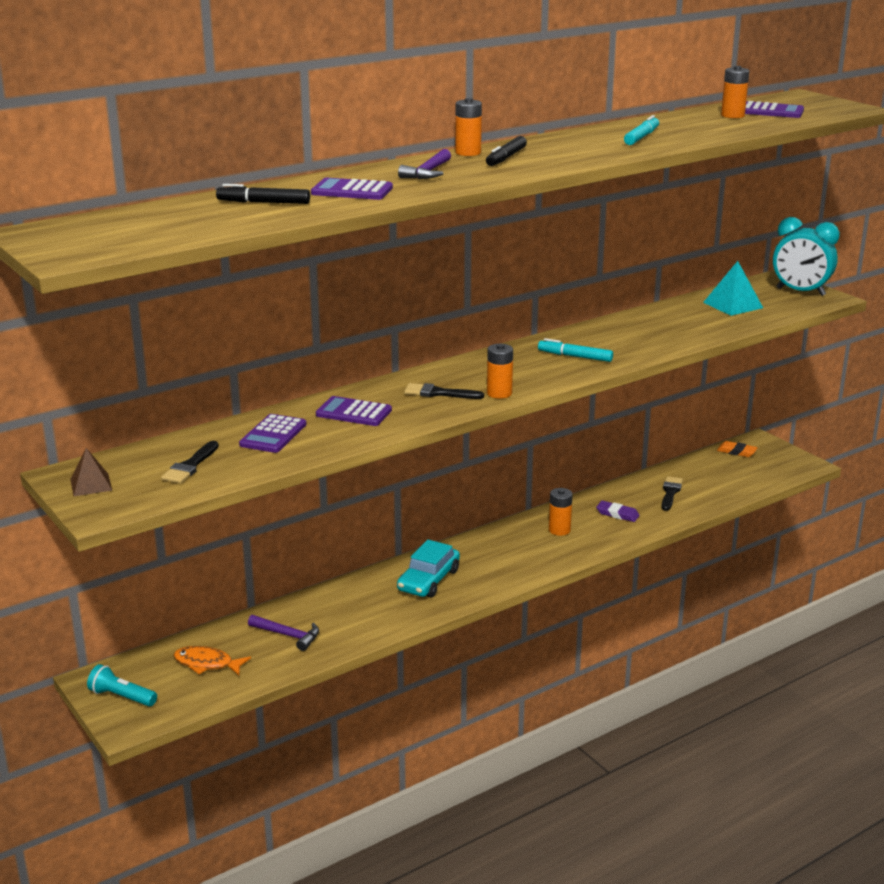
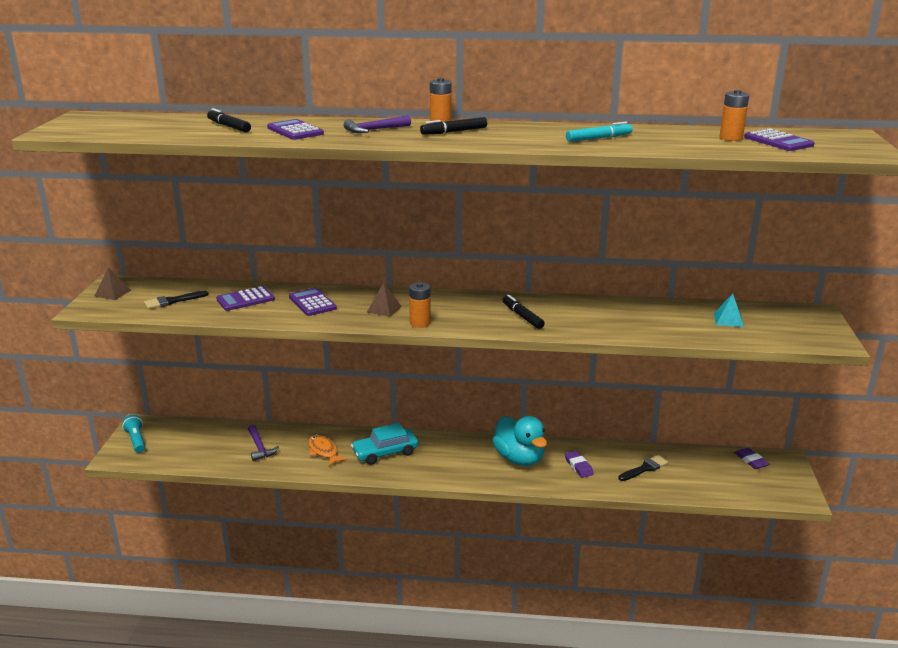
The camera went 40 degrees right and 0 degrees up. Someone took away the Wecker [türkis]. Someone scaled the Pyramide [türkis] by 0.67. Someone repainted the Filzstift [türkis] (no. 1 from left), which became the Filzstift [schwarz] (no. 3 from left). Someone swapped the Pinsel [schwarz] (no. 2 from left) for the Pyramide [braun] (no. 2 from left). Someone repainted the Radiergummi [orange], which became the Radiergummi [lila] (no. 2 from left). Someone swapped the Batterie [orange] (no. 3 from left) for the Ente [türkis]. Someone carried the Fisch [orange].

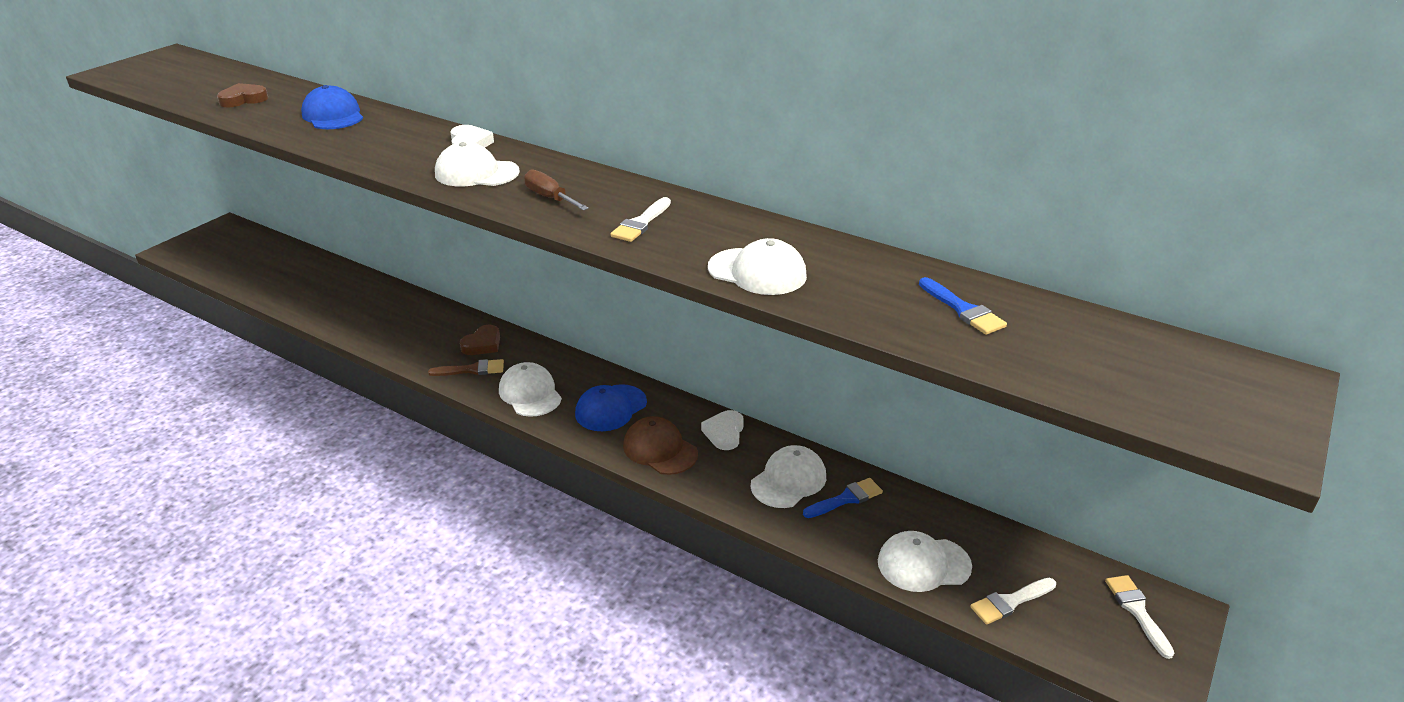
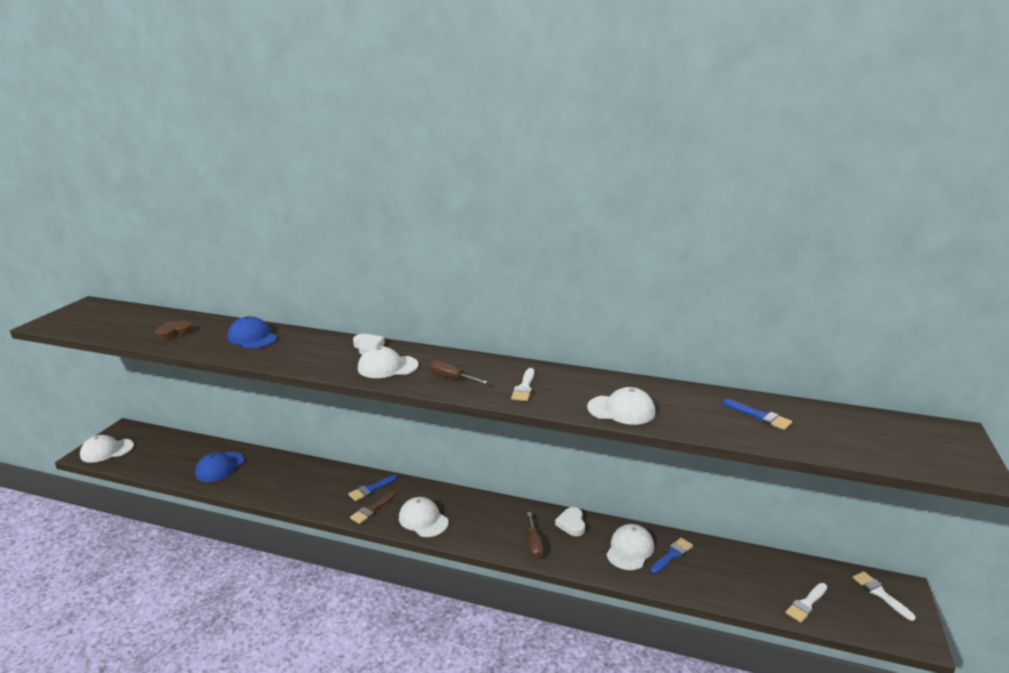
The camera went 15 degrees left and 10 degrees down. Someone swapped the Herz [braun] (no. 2 from left) for the Pinsel [blau] (no. 1 from left). Someone rotated the Pinsel [braun] by 150 degrees clockwise. Someone carried the Kappe [blau] (no. 2 from left in the first image). Someone swapped the Kappe [braun] for the Schraubenzieher [braun] (no. 2 from left). Someone carried the Kappe [weiß] (no. 5 from left in the first image).

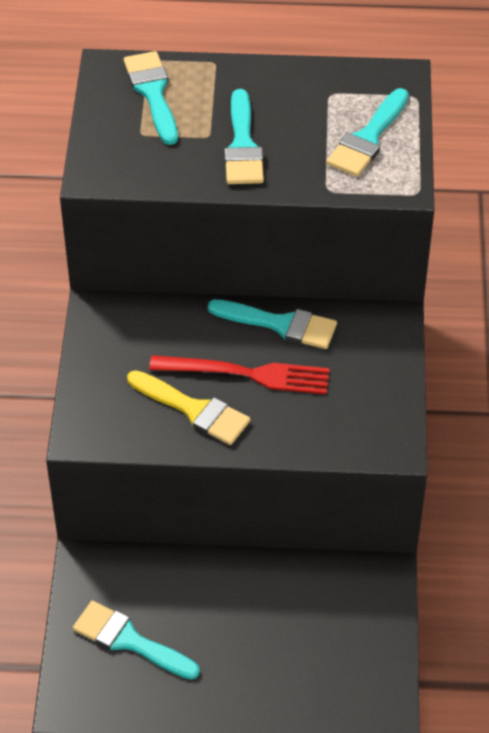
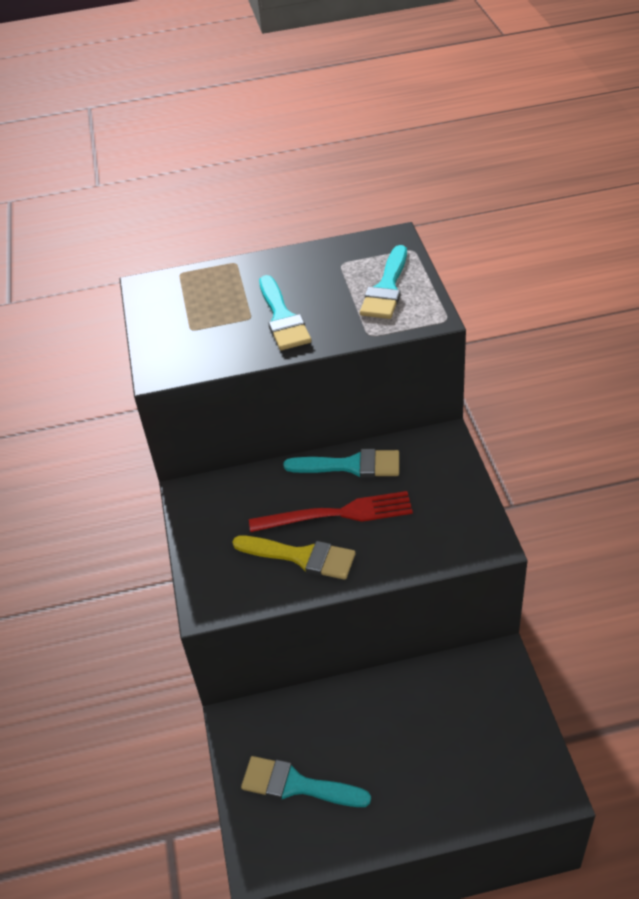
The camera went 10 degrees left and 5 degrees down. Someone took away the Pinsel [türkis] (no. 2 from left).

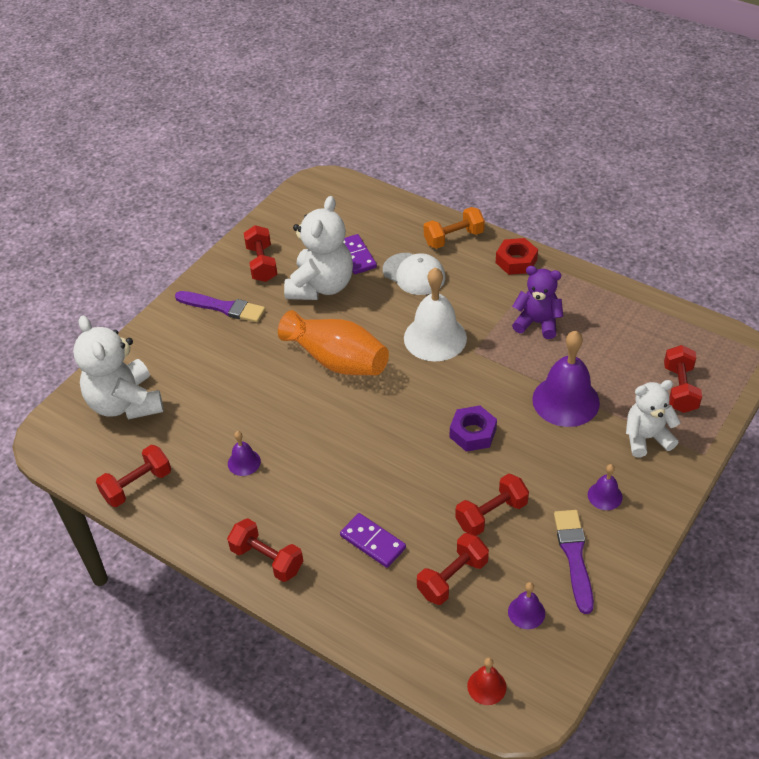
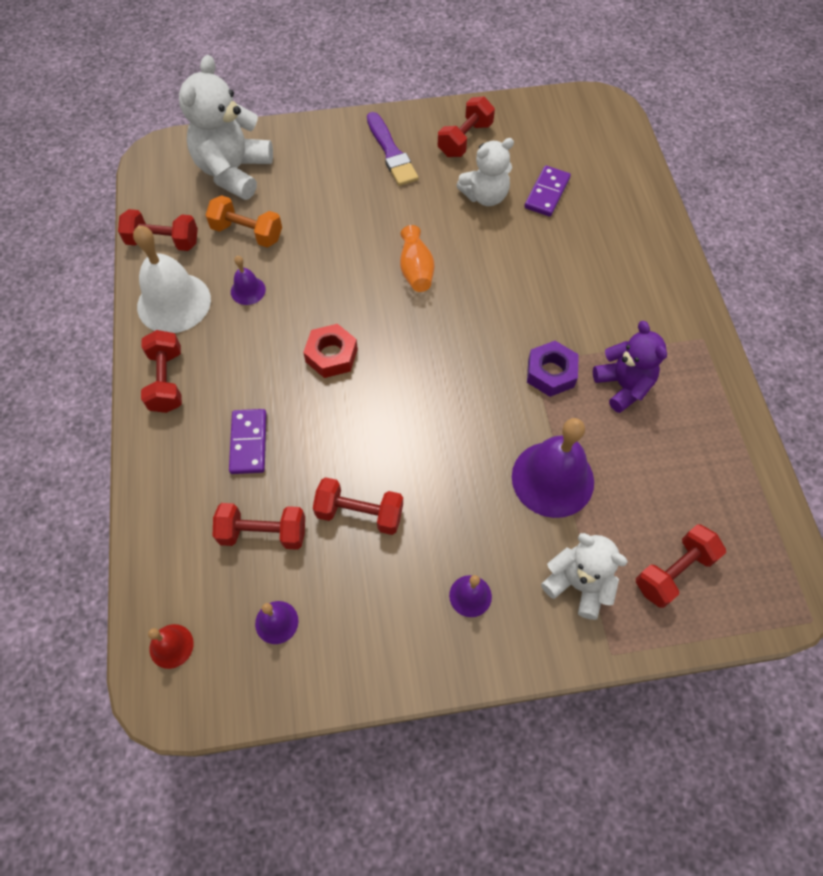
The camera went 45 degrees right and 15 degrees up. Someone scaled the Teddybär [weiß] (no. 2 from left) by 0.65. Someone carried the Hantel [orange]. Someone carried the Sechskantmutter [rot]. Someone took away the Kappe [weiß]. Someone carried the Glocke [weiß]. Someone scaled the Vase [orange] by 0.57. Someone carried the Sechskantmutter [lila]. Someone took away the Pinsel [lila] (no. 2 from left).

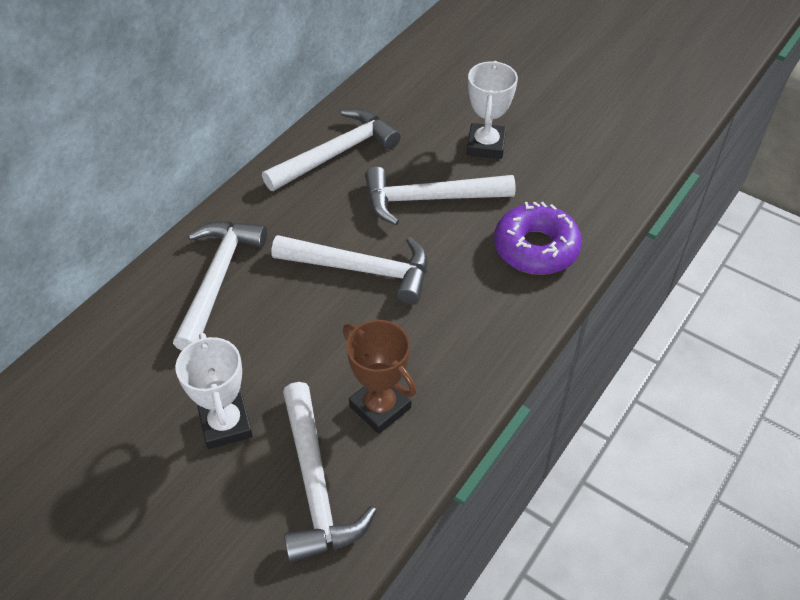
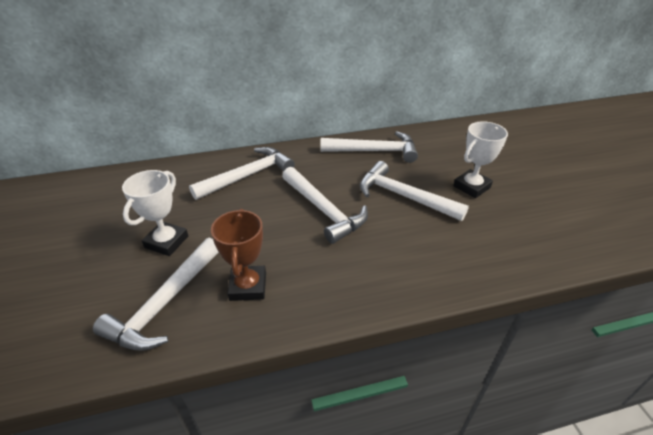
The camera went 40 degrees right and 10 degrees down. Someone took away the Donut [lila].

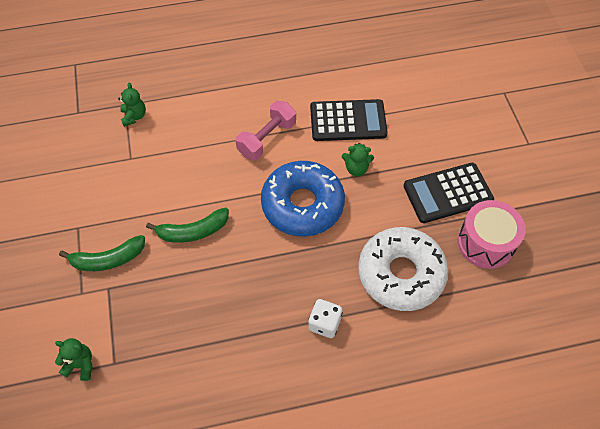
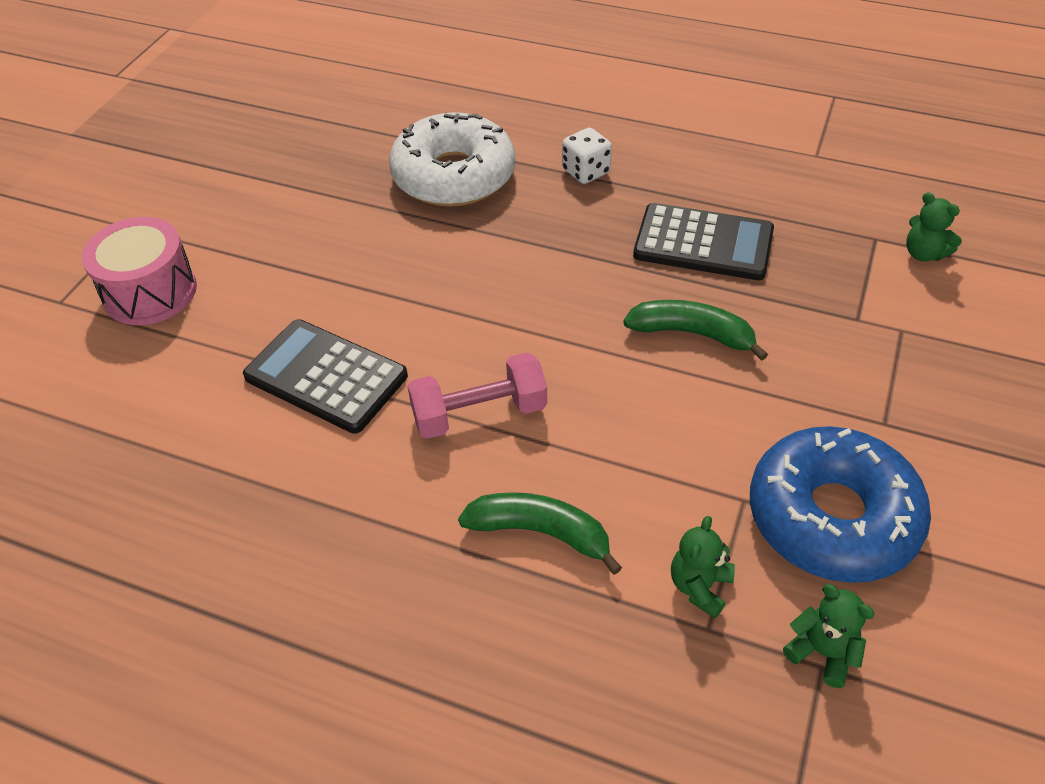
The camera went 145 degrees left and 10 degrees down. Someone carried the Teddybär [grün] (no. 3 from left in the first image). Someone carried the Donut [blau]. Someone carried the Taschenrechner [schwarz] (no. 2 from left). Someone carried the Trommel [rosa]. Someone carried the Banane [grün] (no. 1 from left).

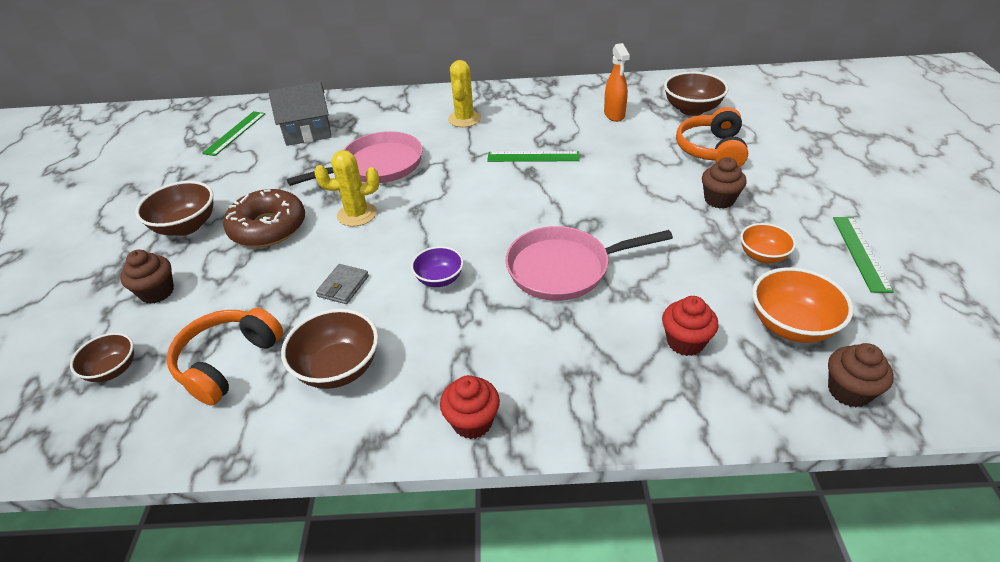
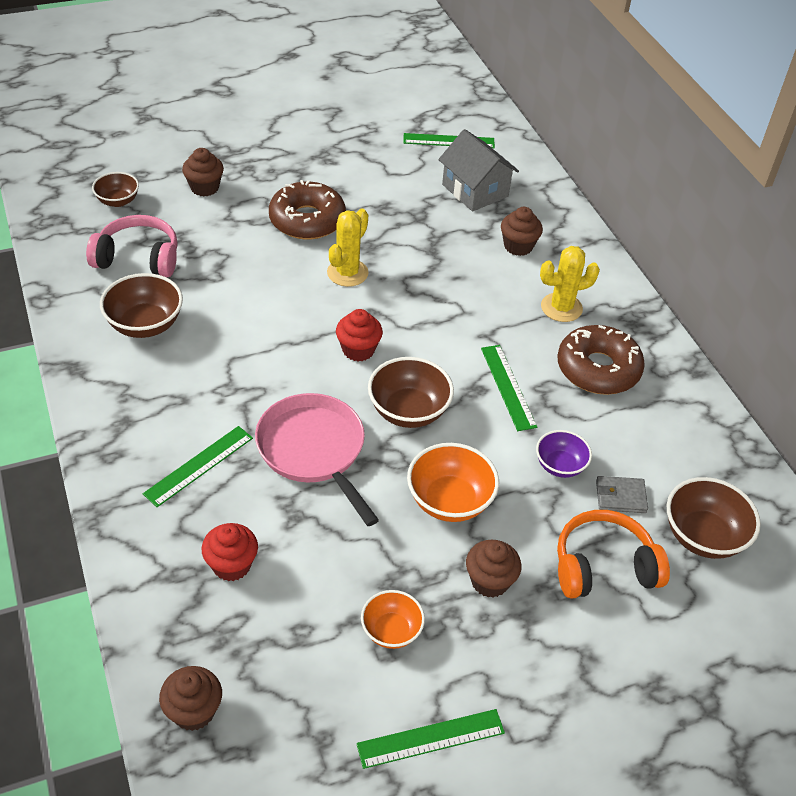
The camera went 65 degrees right and 5 degrees up. Someone took away the Sprühflasche [orange]. Someone took away the Pfanne [rosa] (no. 1 from left). Someone rotated the Kaktus [gelb] (no. 1 from left) by 60 degrees clockwise. Someone carried the Schüssel [braun] (no. 2 from left in the first image). Someone carried the Schüssel [lila]. Someone carried the Geldbörse [grau]. Someone carried the Schüssel [orange] (no. 2 from left). Someone repainted the Kopfhörer [orange] (no. 1 from left), which became the Kopfhörer [rosa]. Someone carried the Muffin [rot] (no. 1 from left in the first image). Someone put down the Muffin [braun] (no. 4 from left). Someone put down the Donut [braun] (no. 2 from left). Someone put down the Lineal [grün] (no. 1 from left).

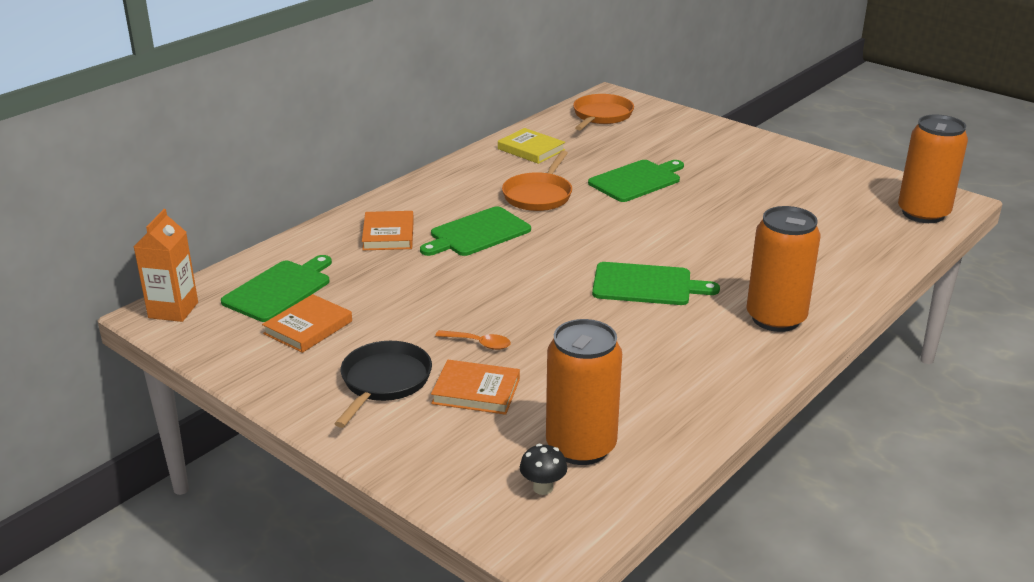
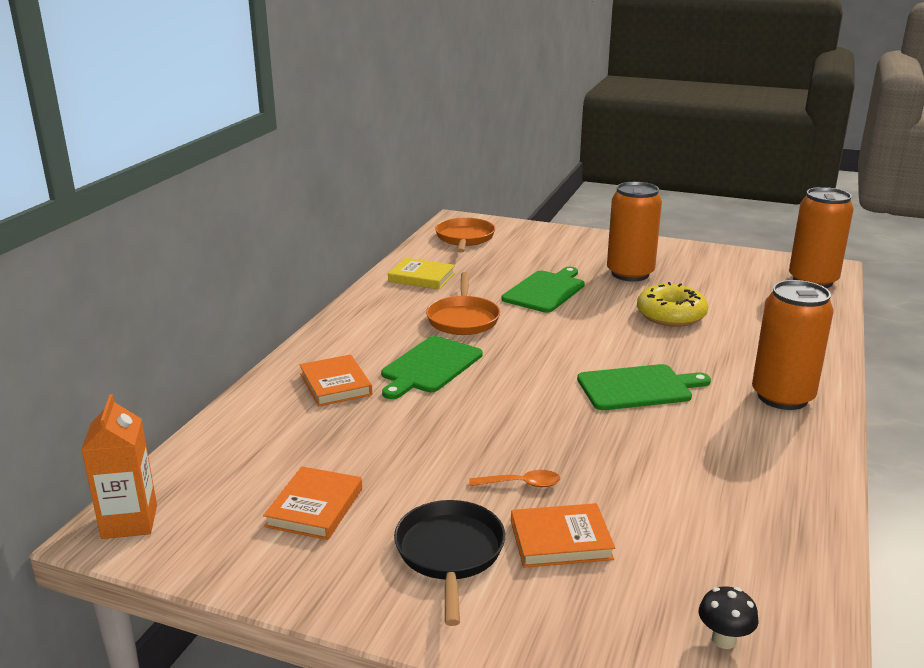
The camera went 20 degrees left and 5 degrees down. Someone took away the Schneidebrett [grün] (no. 1 from left). Someone carried the Dose [orange] (no. 1 from left). Someone put down the Donut [gelb].

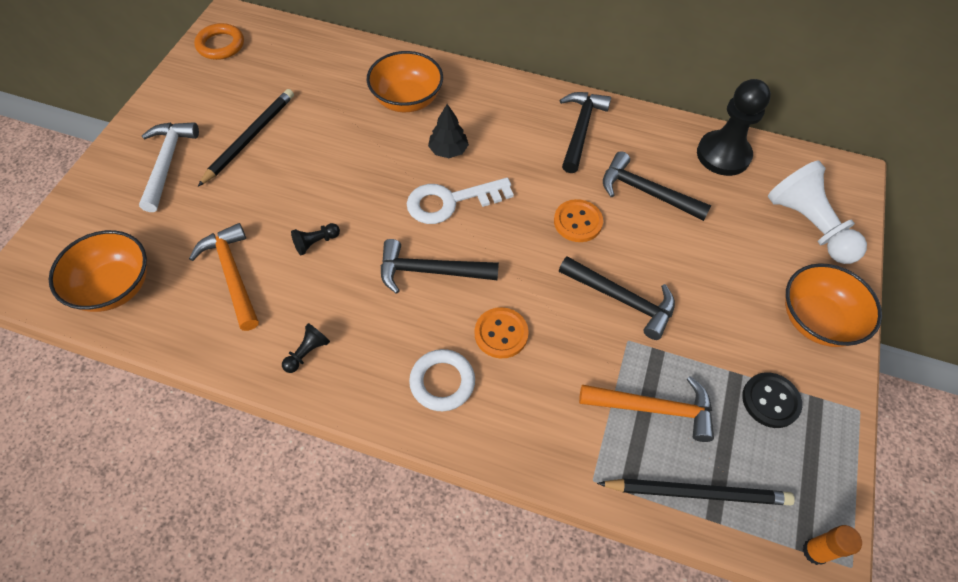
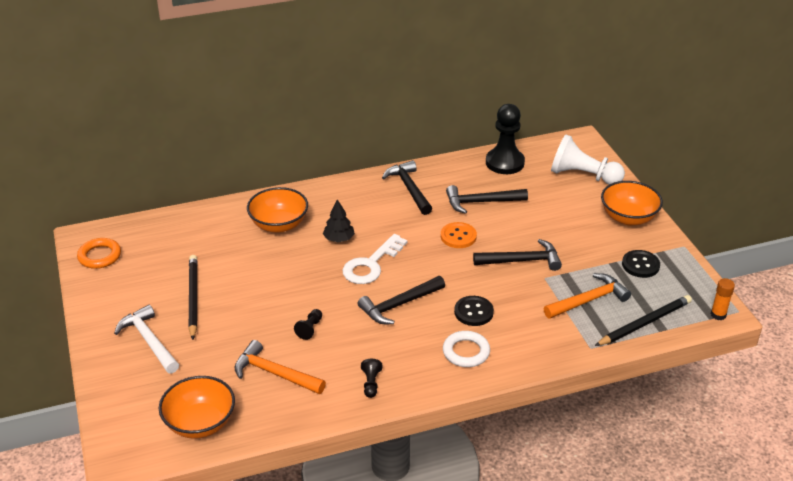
The camera went 35 degrees left and 20 degrees down. Someone repainted the Knopf [orange] (no. 1 from left), which became the Knopf [schwarz] (no. 1 from left).

